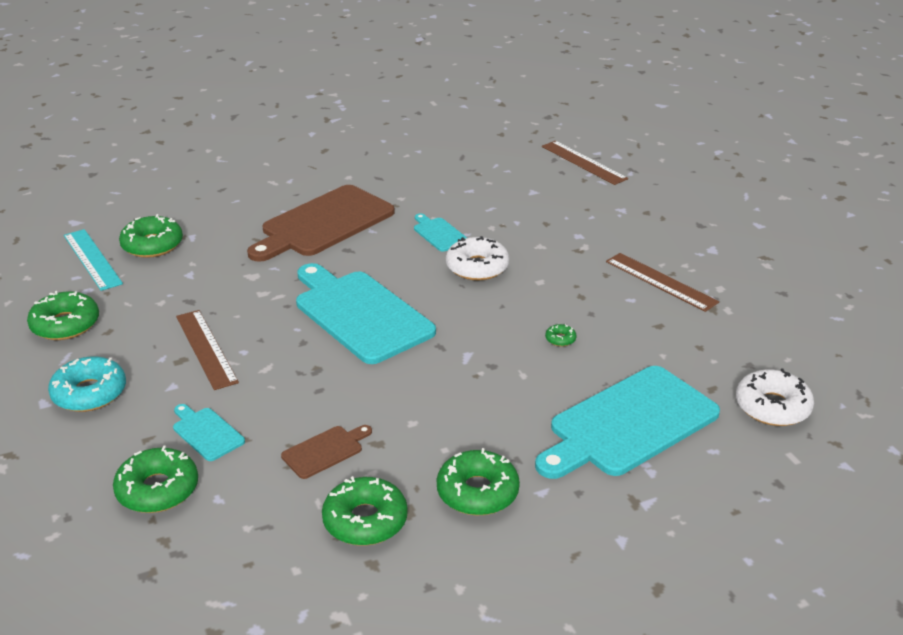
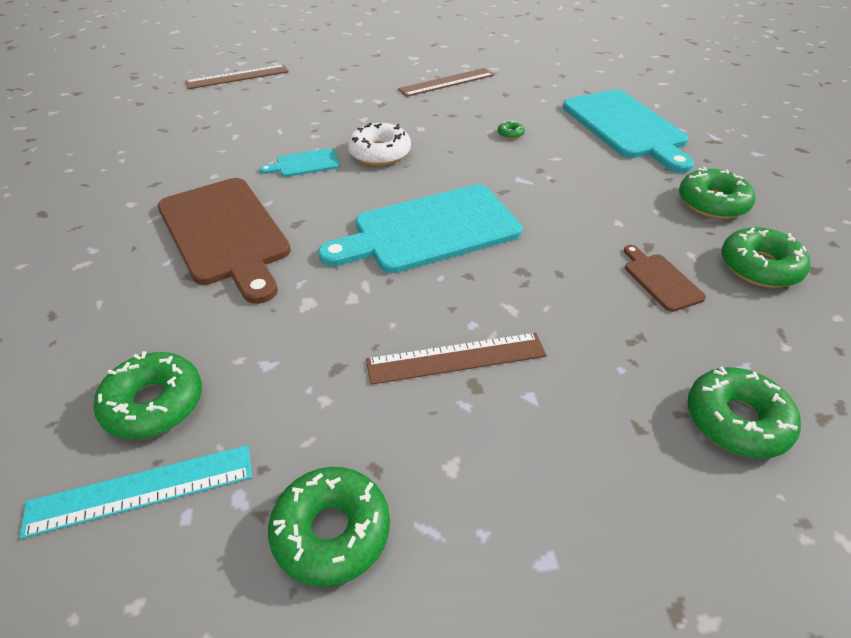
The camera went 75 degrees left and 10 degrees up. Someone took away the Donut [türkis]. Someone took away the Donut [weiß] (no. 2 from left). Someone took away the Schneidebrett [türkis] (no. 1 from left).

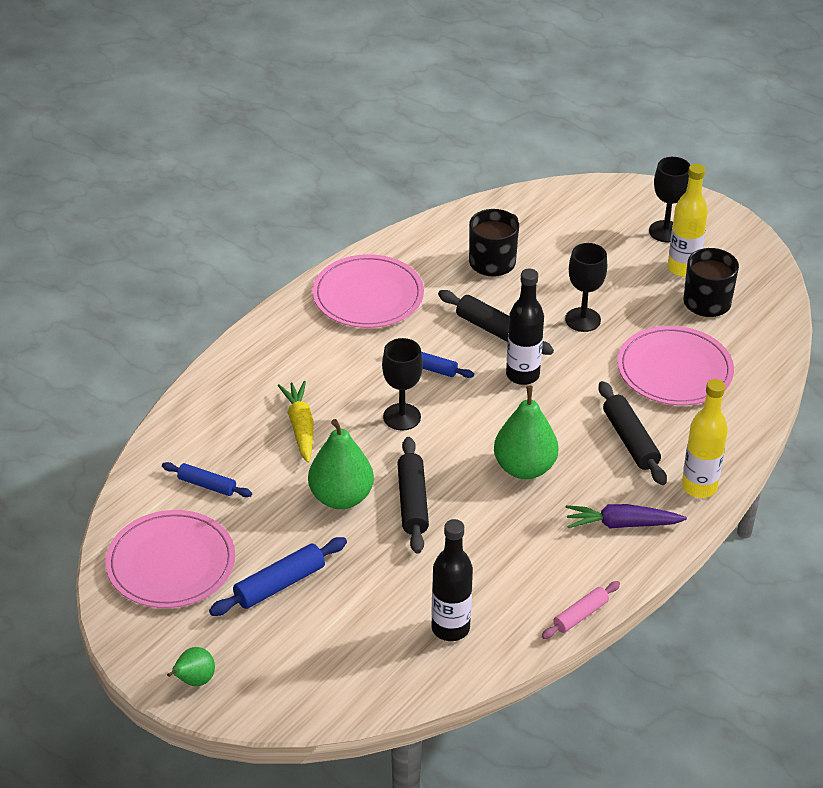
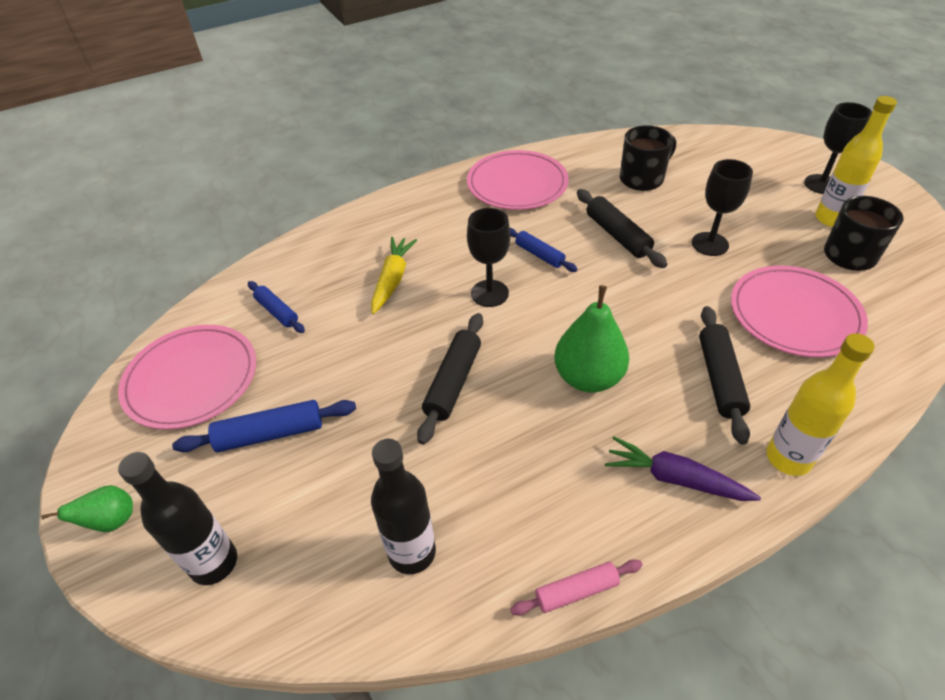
The camera went 25 degrees right and 5 degrees up. Someone carried the Flasche [schwarz] (no. 2 from left in the first image). Someone took away the Birne [grün] (no. 2 from left).

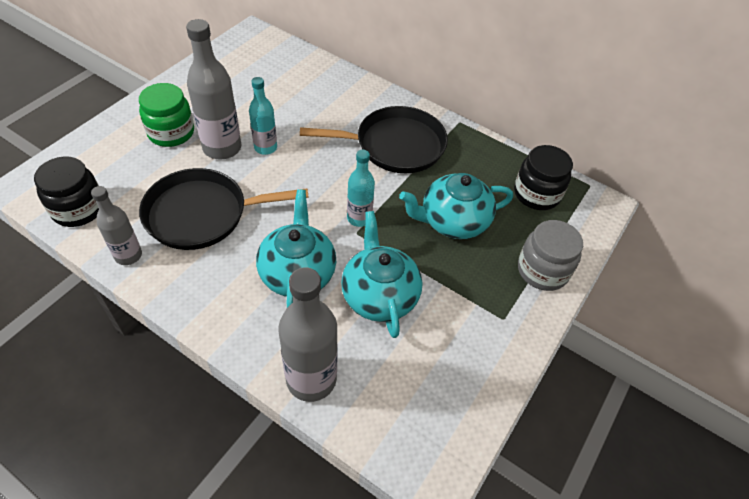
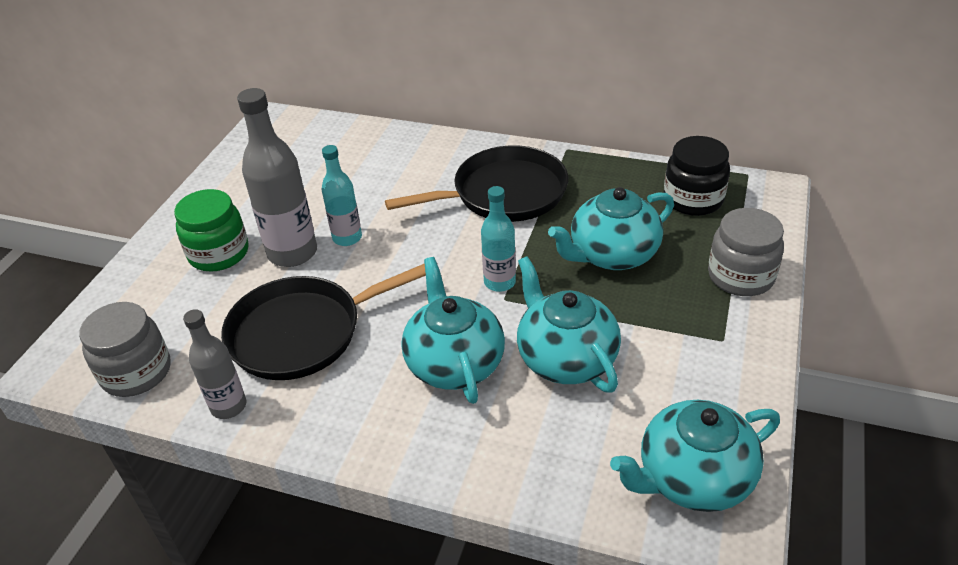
The camera went 10 degrees left and 10 degrees down. Someone repainted the Einmachglas [schwarz] (no. 1 from left), which became the Einmachglas [grau] (no. 1 from left). Someone took away the Flasche [grau] (no. 3 from left). Someone put down the Teekanne [türkis] (no. 4 from left).

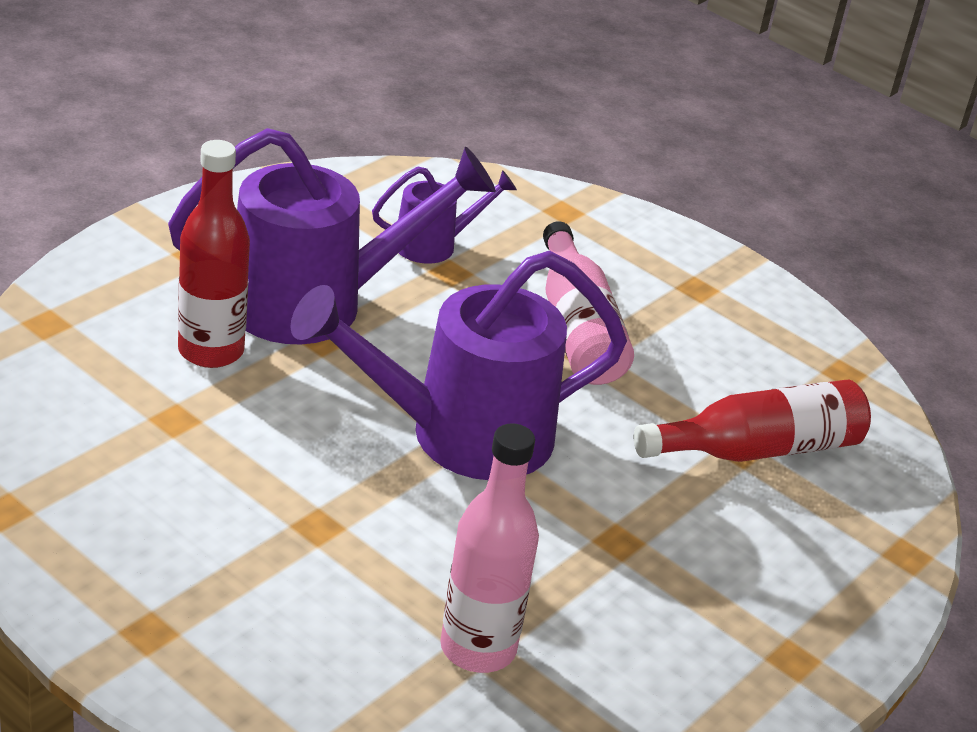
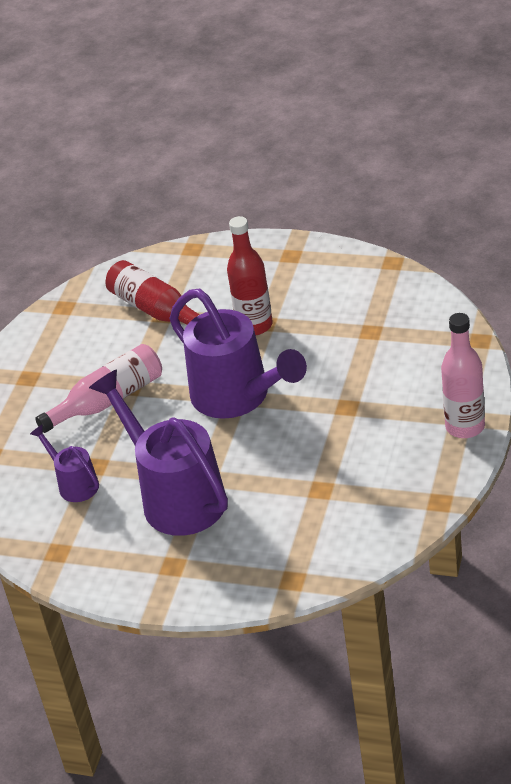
The camera went 105 degrees left and 5 degrees up. Someone carried the Flasche [rot] (no. 1 from left in the first image). Someone carried the Flasche [rosa] (no. 1 from left in the first image).

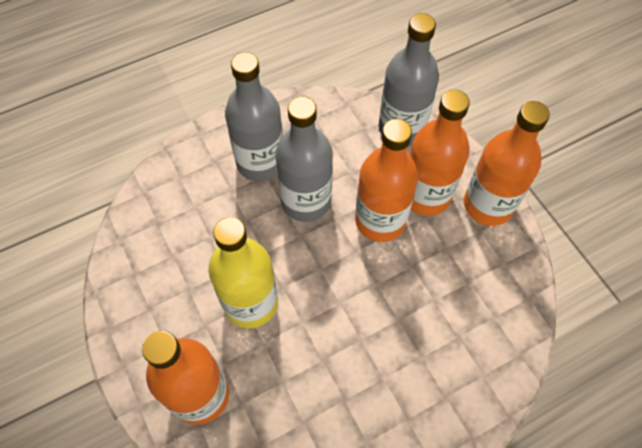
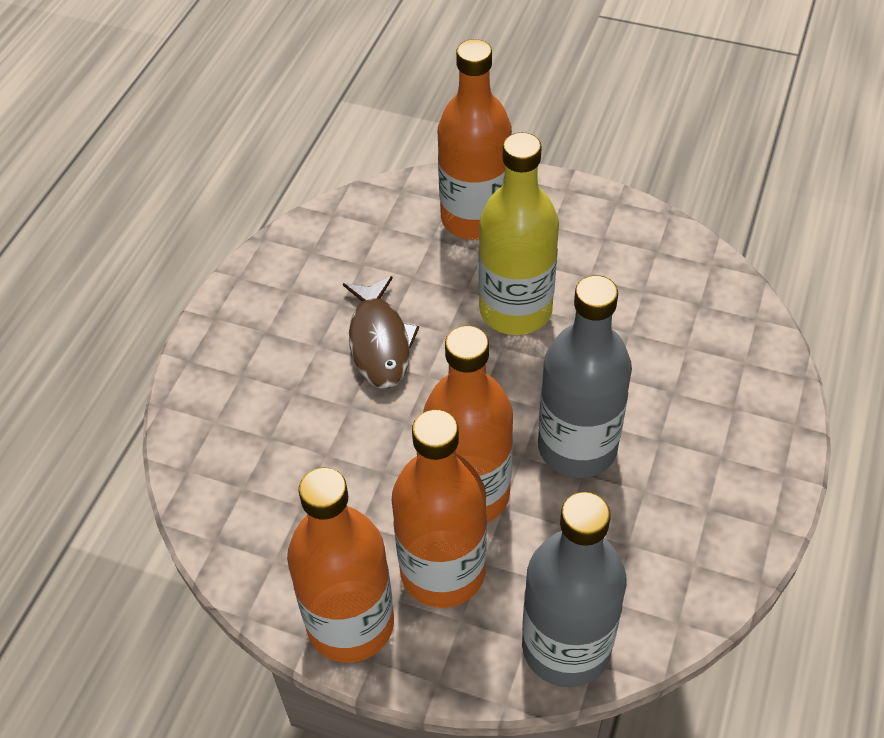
The camera went 140 degrees right and 10 degrees down. Someone took away the Flasche [grau] (no. 1 from left). Someone put down the Fisch [braun].

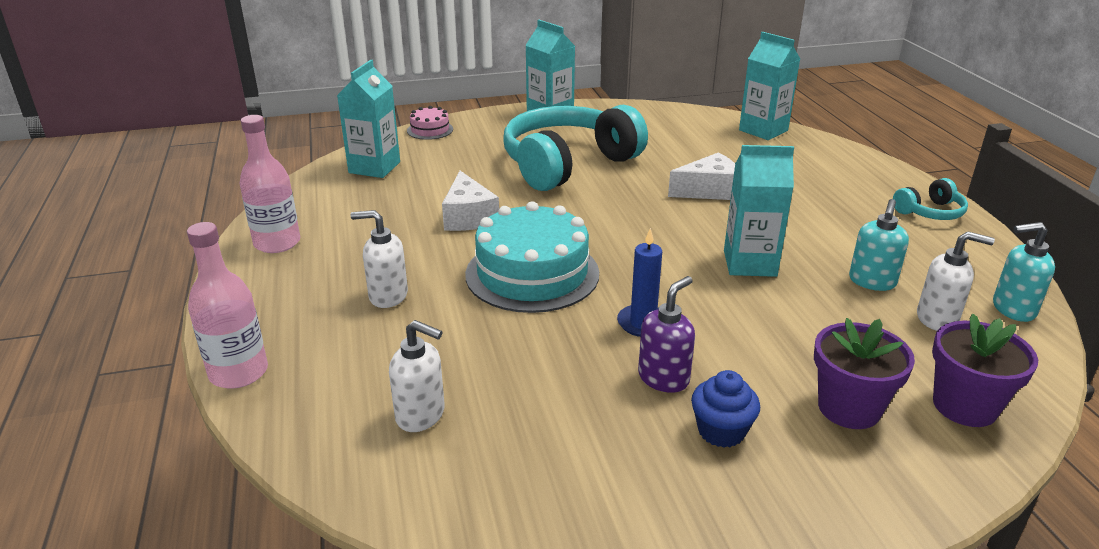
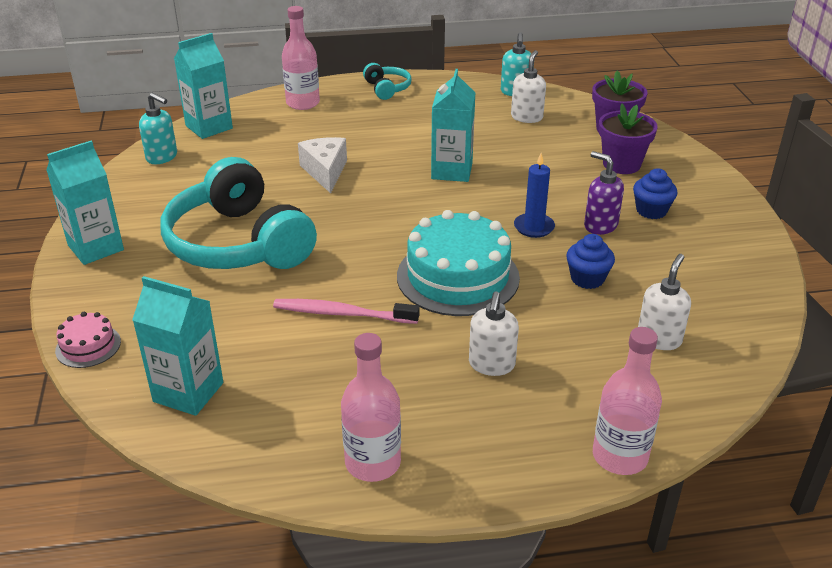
The camera went 85 degrees left and 5 degrees up. Someone swapped the Käse [weiß] (no. 1 from left) for the Zahnbürste [rosa]. Someone carried the Seifenspender [türkis] (no. 1 from left). Someone put down the Flasche [rosa] (no. 1 from left). Someone put down the Muffin [blau] (no. 1 from left).

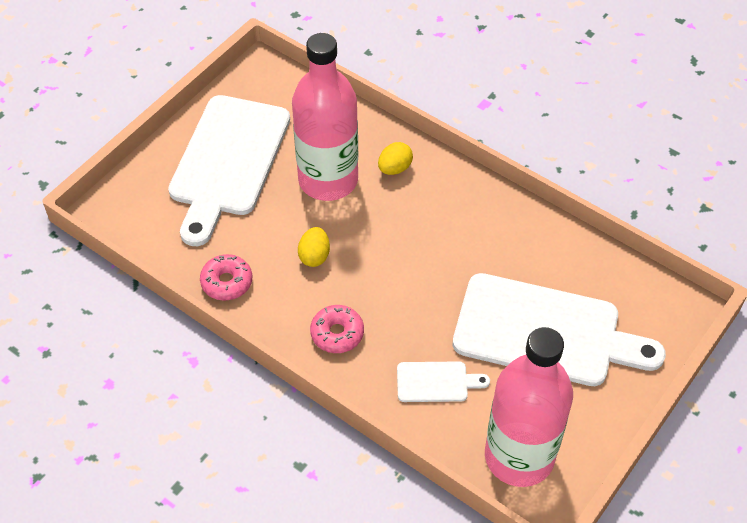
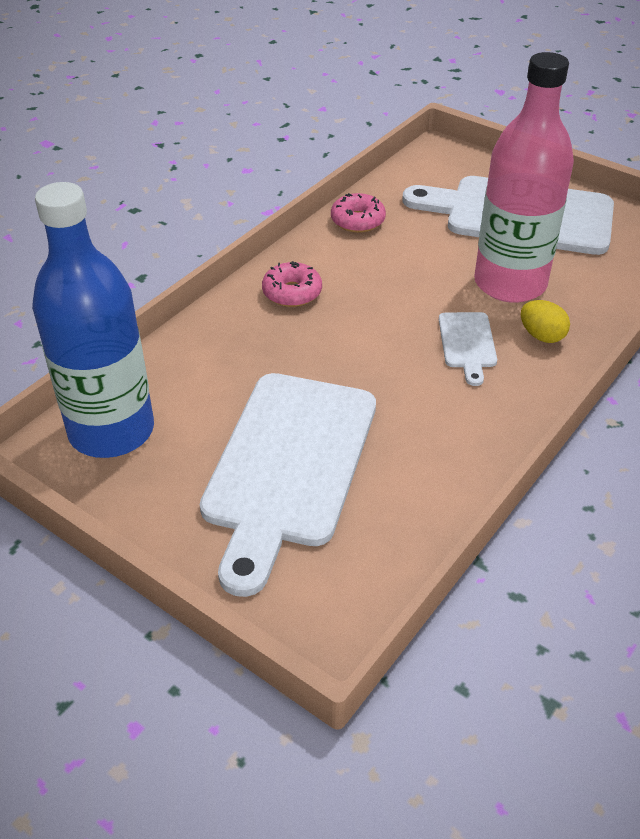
The camera went 90 degrees right and 10 degrees down. Someone took away the Ei [gelb] (no. 1 from left). Someone repainted the Flasche [rosa] (no. 2 from left), which became the Flasche [blau]. Someone carried the Schneidebrett [weiß] (no. 2 from left).

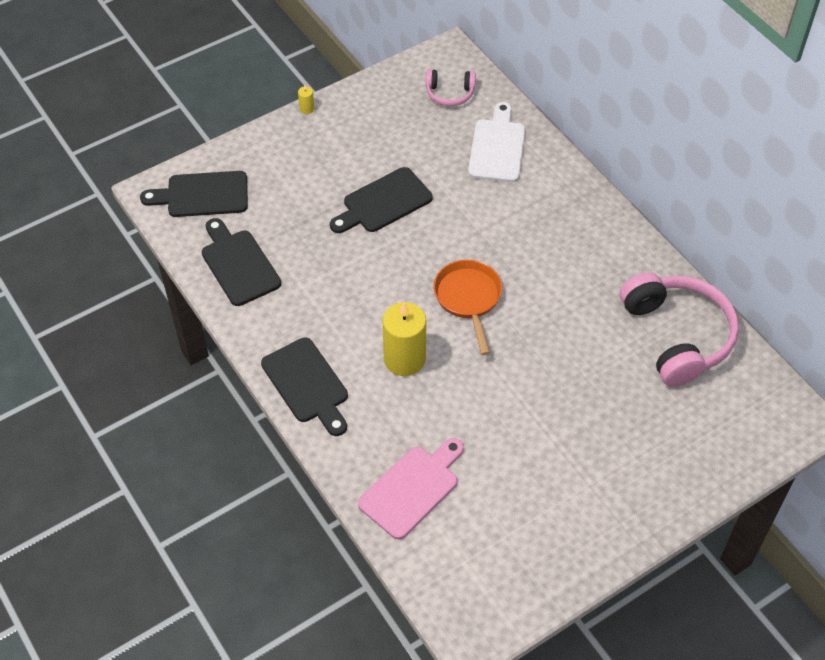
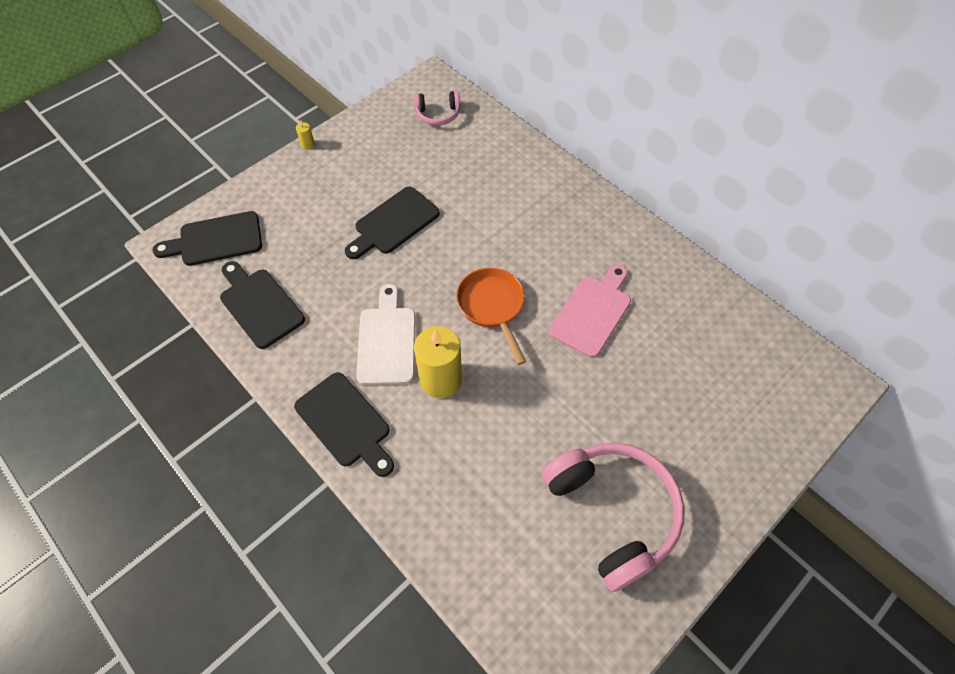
The camera went 10 degrees left and 5 degrees up. Someone carried the Schneidebrett [weiß]. Someone carried the Kopfhörer [rosa] (no. 2 from left). Someone carried the Schneidebrett [rosa].

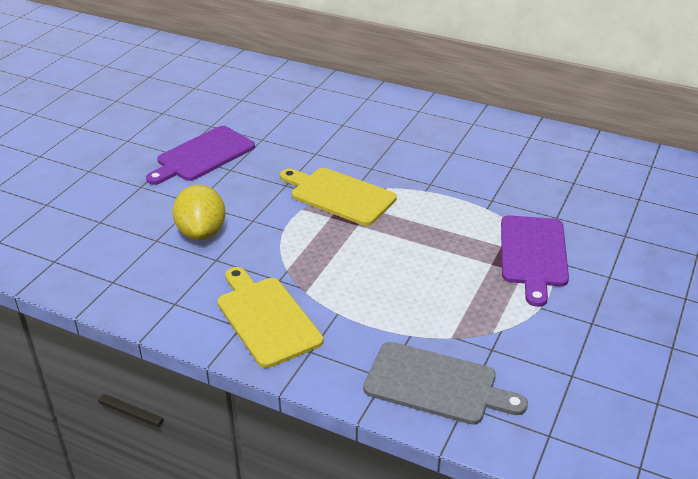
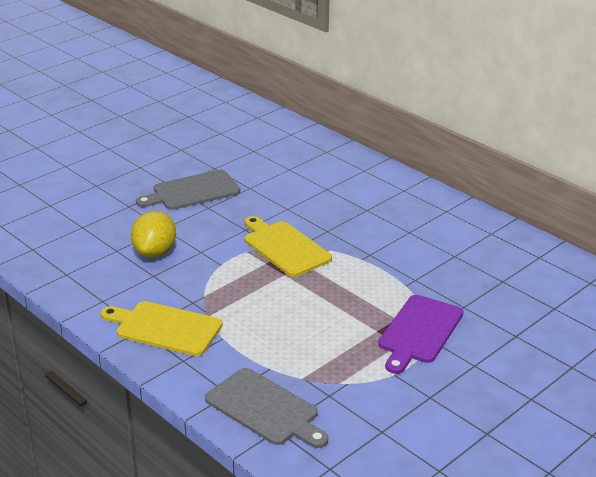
The camera went 20 degrees right and 5 degrees down. Someone repainted the Schneidebrett [lila] (no. 1 from left), which became the Schneidebrett [grau] (no. 1 from left). Someone rotated the Schneidebrett [gelb] (no. 1 from left) by 60 degrees counterclockwise.

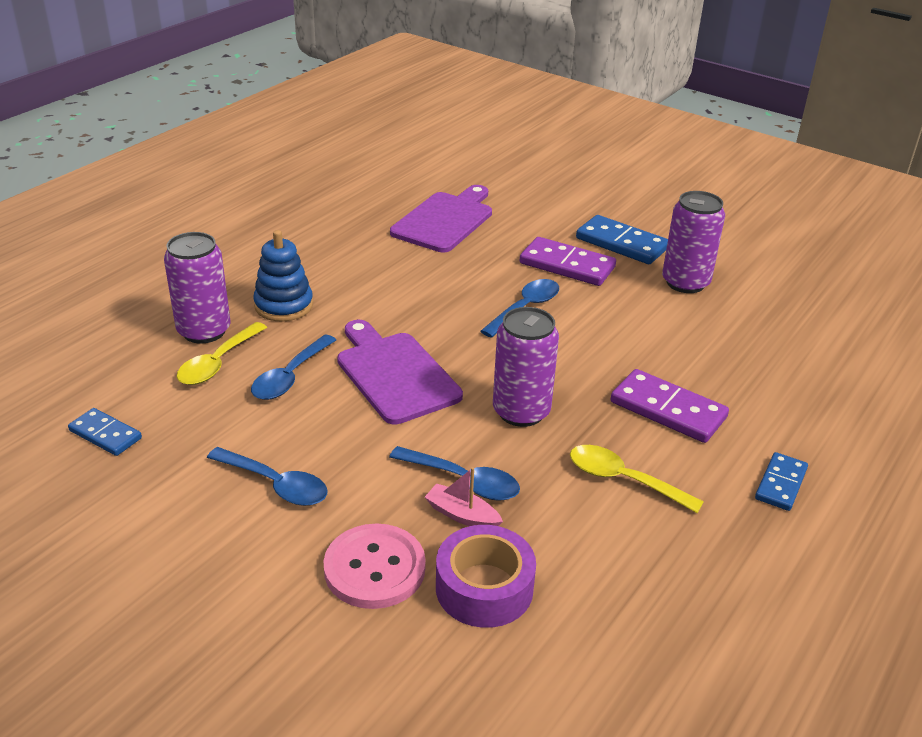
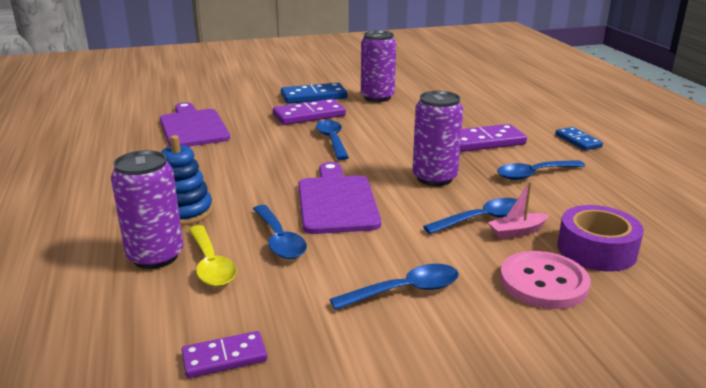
The camera went 50 degrees left and 10 degrees down. Someone rotated the Schneidebrett [lila] (no. 1 from left in the first image) by 75 degrees clockwise. Someone repainted the Dominostein [blau] (no. 1 from left), which became the Dominostein [lila] (no. 1 from left). Someone repainted the Löffel [gelb] (no. 2 from left), which became the Löffel [blau] (no. 5 from left).

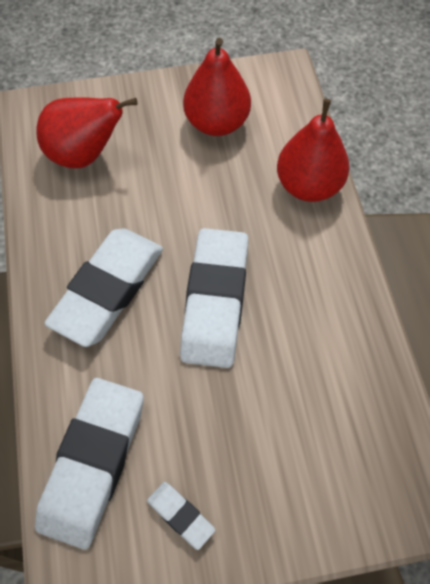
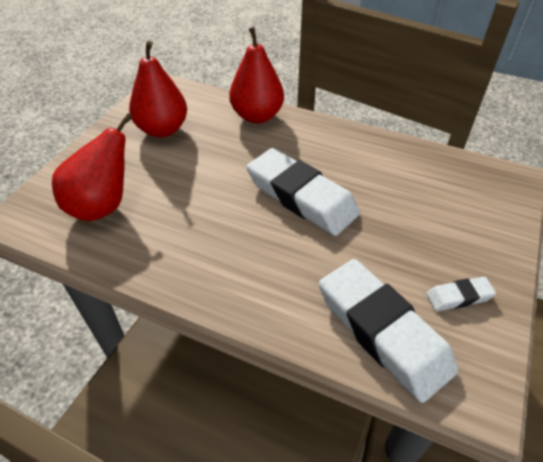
The camera went 55 degrees left and 15 degrees down. Someone took away the Radiergummi [weiß] (no. 2 from left).

